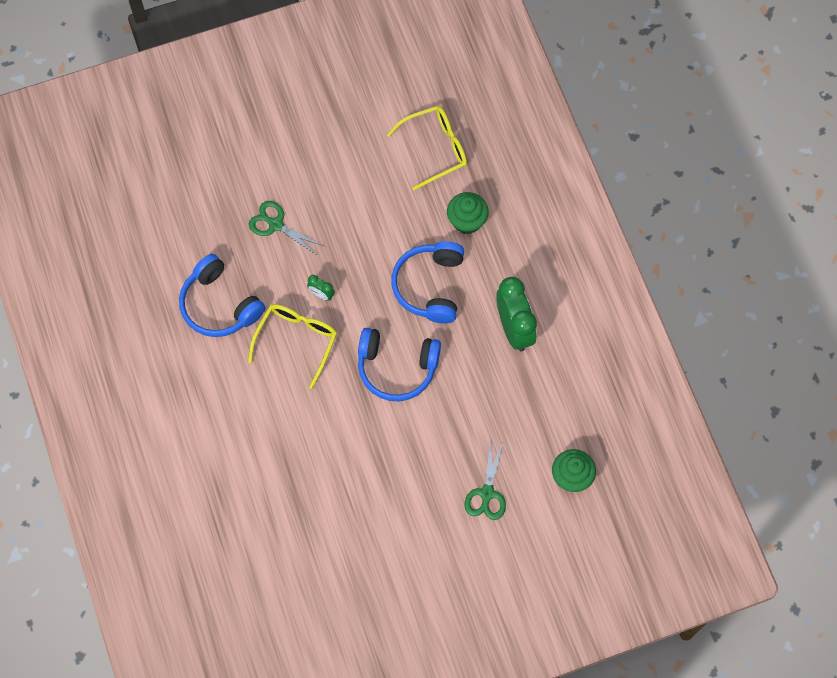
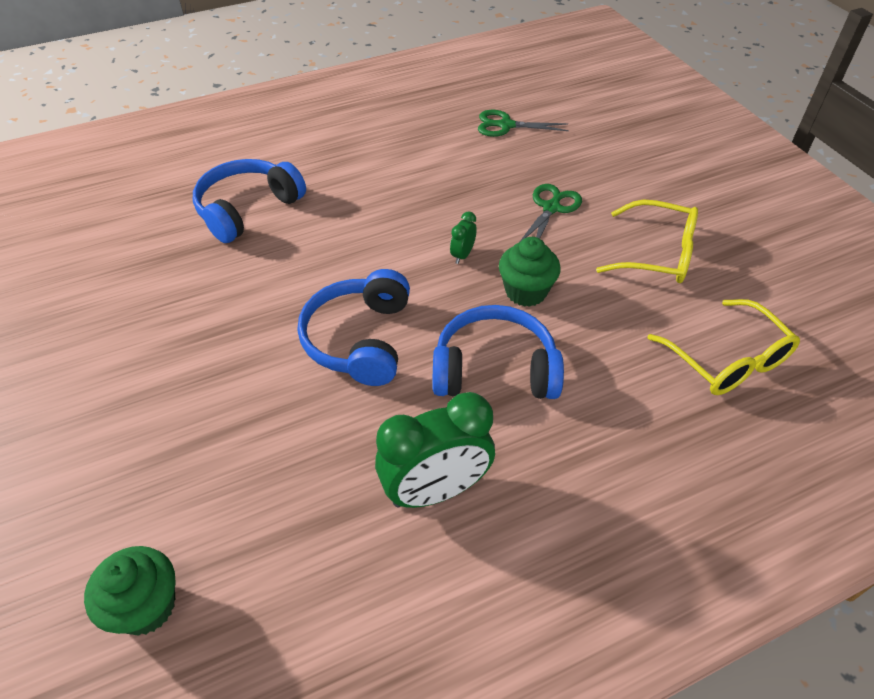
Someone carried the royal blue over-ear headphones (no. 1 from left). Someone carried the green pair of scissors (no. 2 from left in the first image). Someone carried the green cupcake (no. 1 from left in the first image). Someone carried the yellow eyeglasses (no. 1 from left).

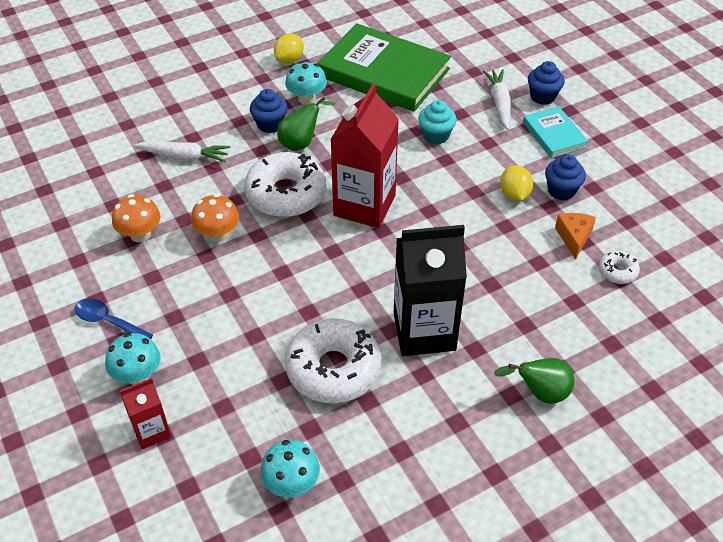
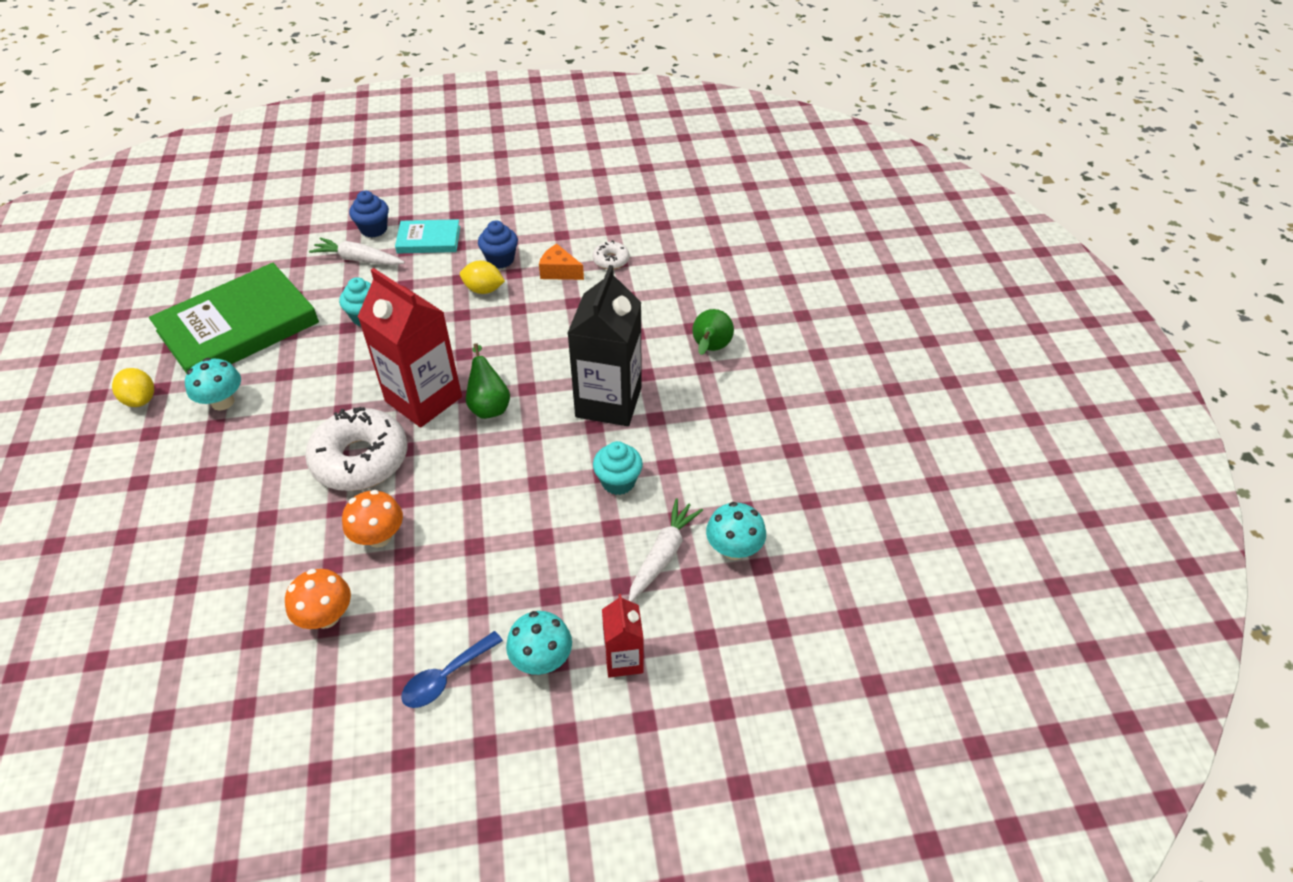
Someone carried the green pear fruit (no. 1 from left). Someone swapped the pure white donut (no. 2 from left) for the turquoise cupcake (no. 2 from left). Someone carried the pure white root vegetable (no. 1 from left in the first image). Someone took away the royal blue cupcake (no. 1 from left).

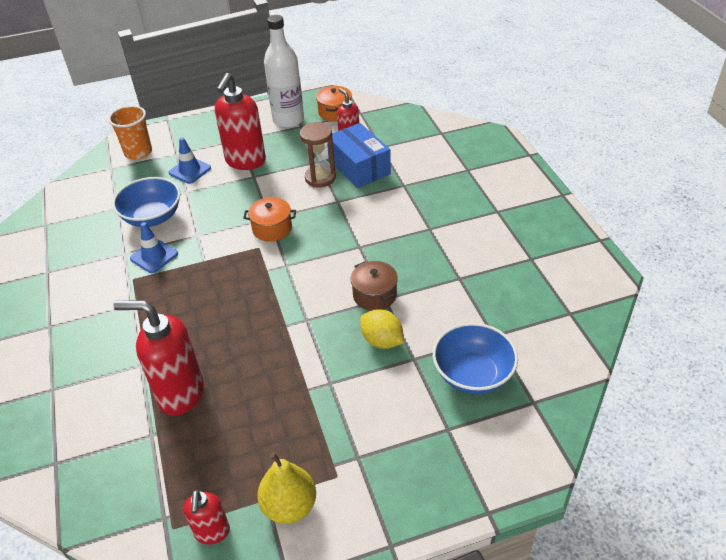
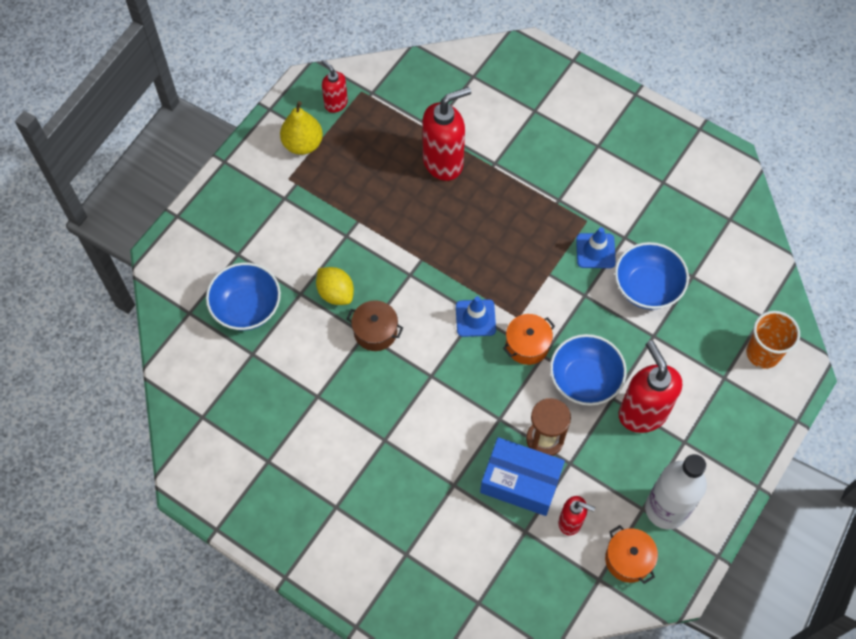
Someone rotated the yellow citrus fruit by 45 degrees clockwise. Someone carried the royal blue traffic cone (no. 2 from left in the first image). Someone put down the royal blue deep dish (no. 2 from left).

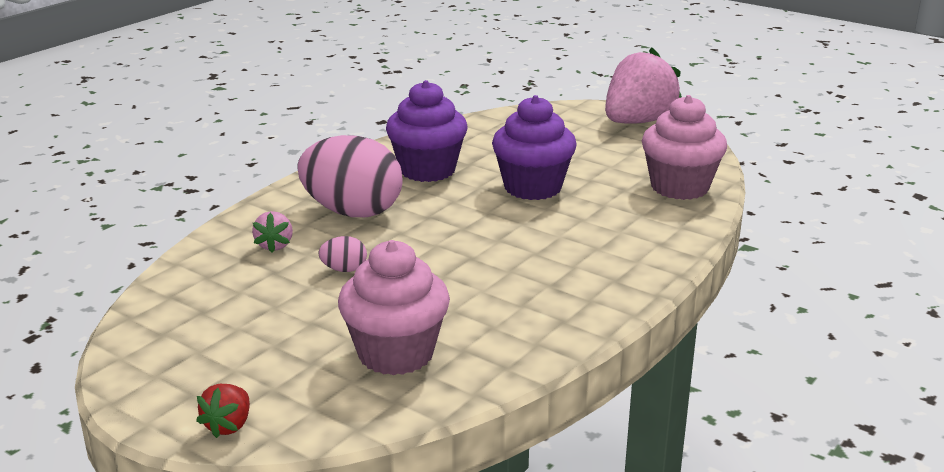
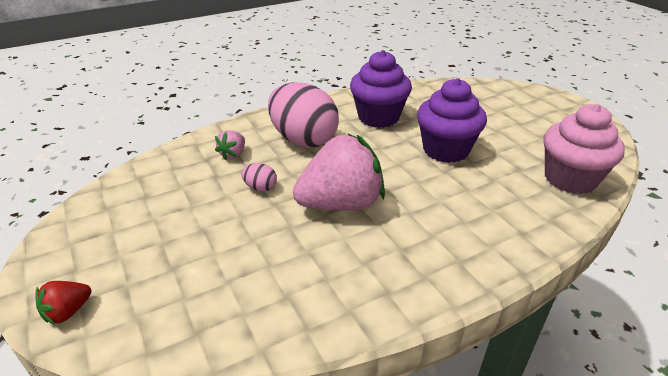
Someone carried the rose-pink toy strawberry (no. 2 from left). Someone took away the rose-pink cupcake (no. 1 from left).

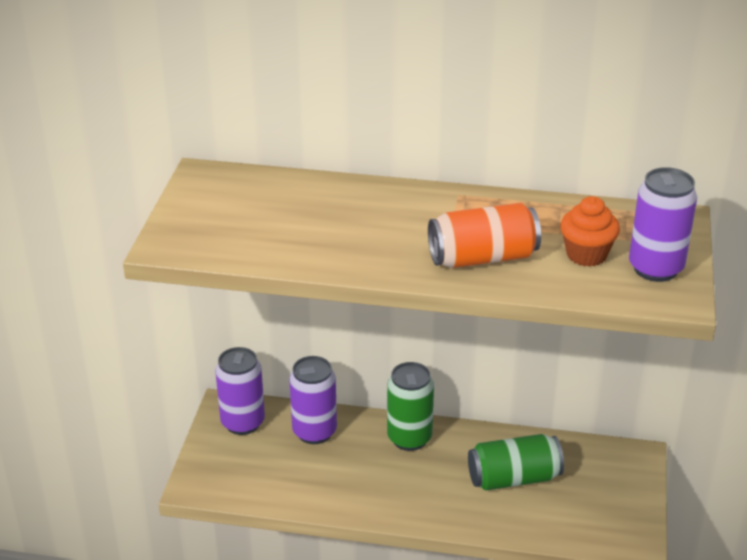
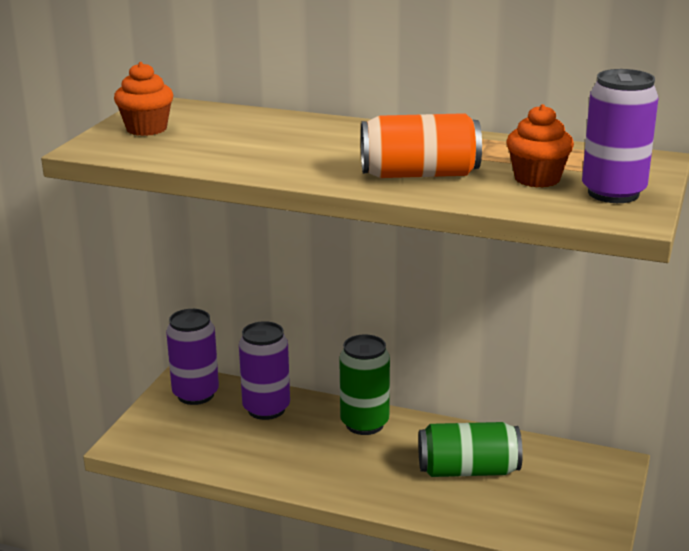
Someone put down the bright orange cupcake (no. 1 from left).

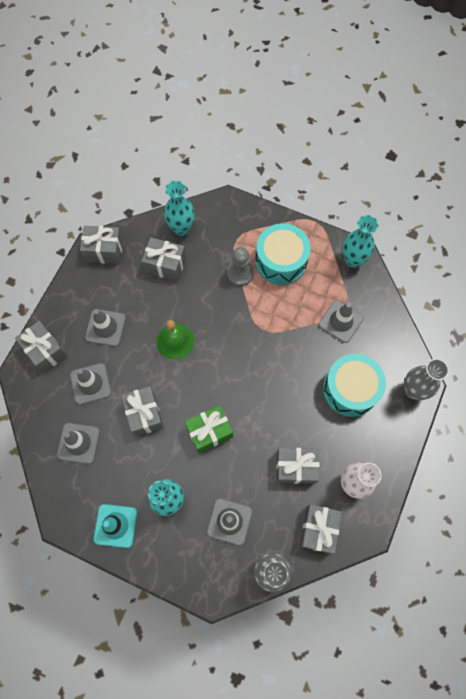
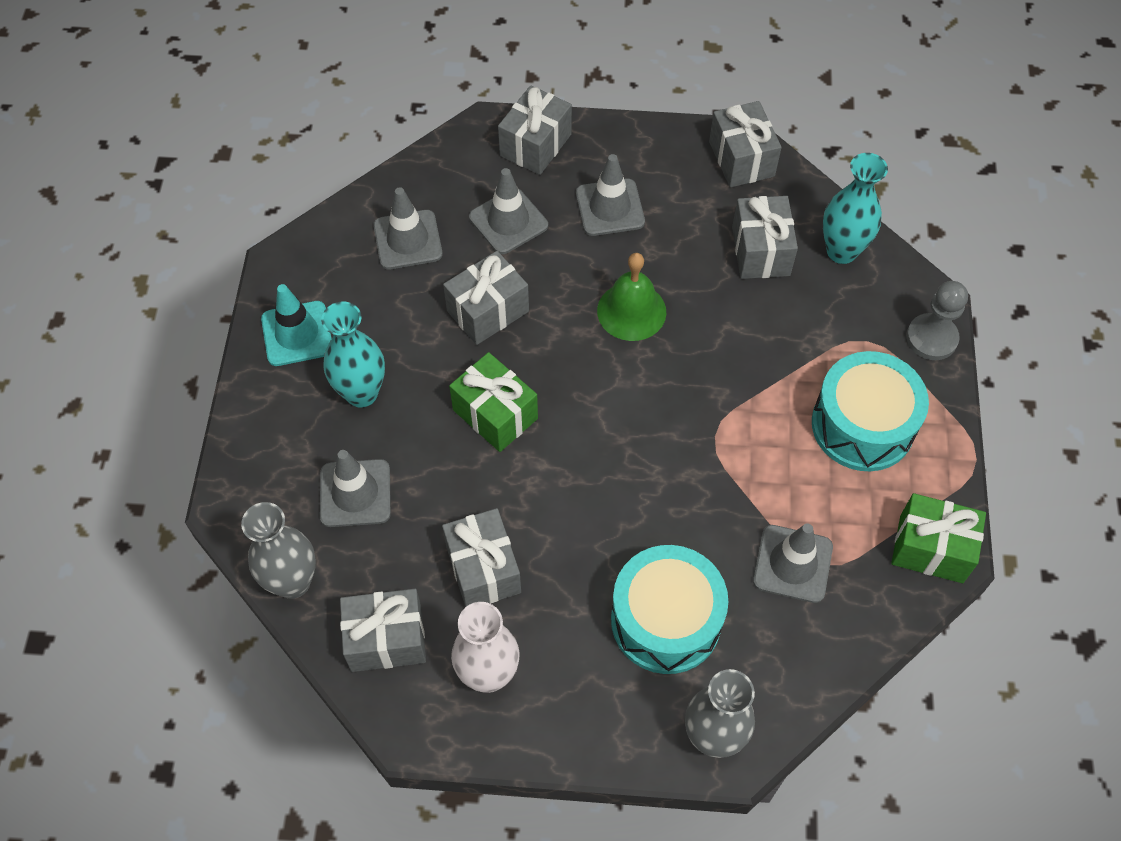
Someone swapped the turquoise tall vase (no. 3 from left) for the green gift (no. 2 from left). Someone carried the ash-grey chess pawn.

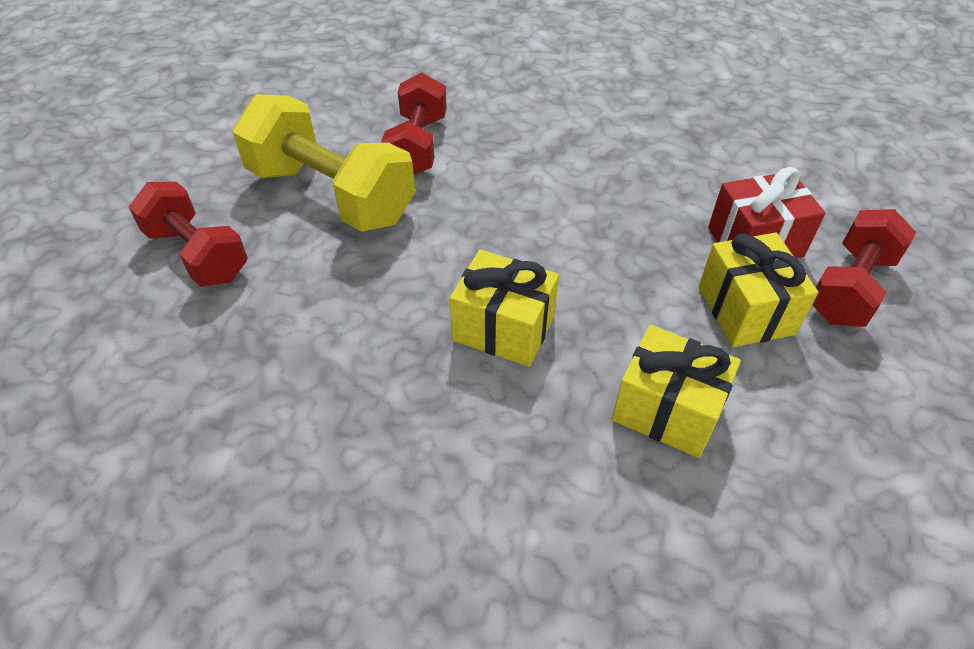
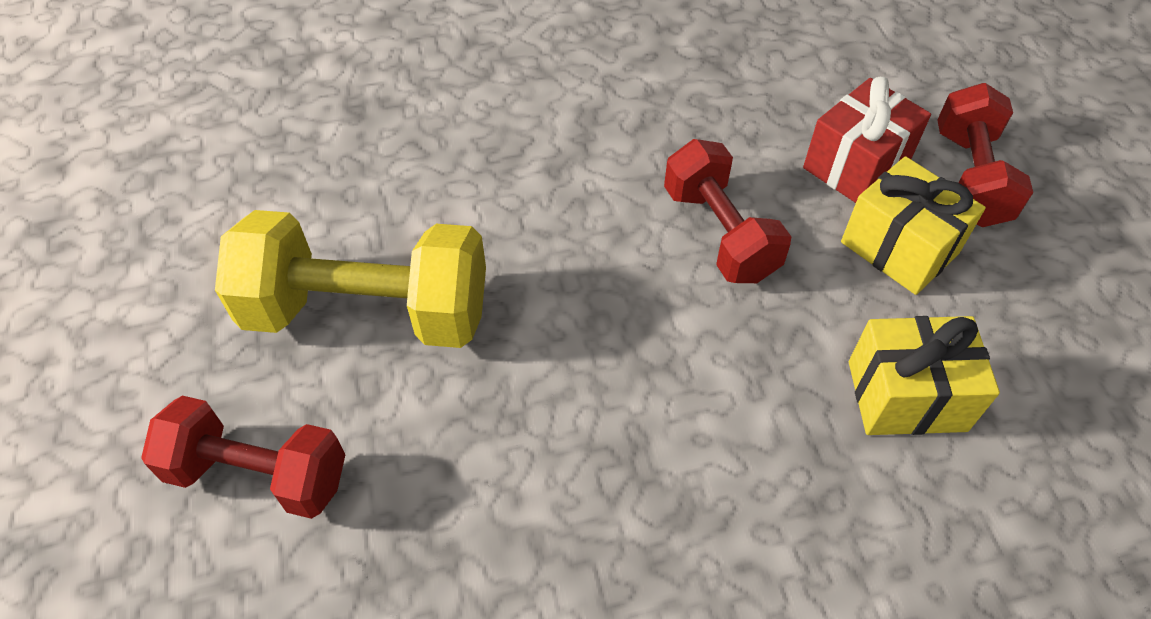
Someone carried the scarlet hand weight (no. 2 from left). Someone took away the yellow gift (no. 1 from left).

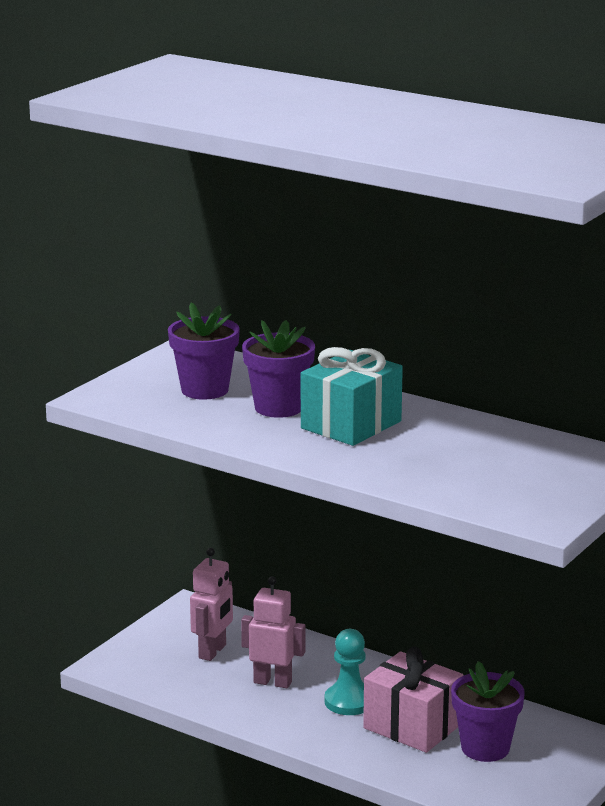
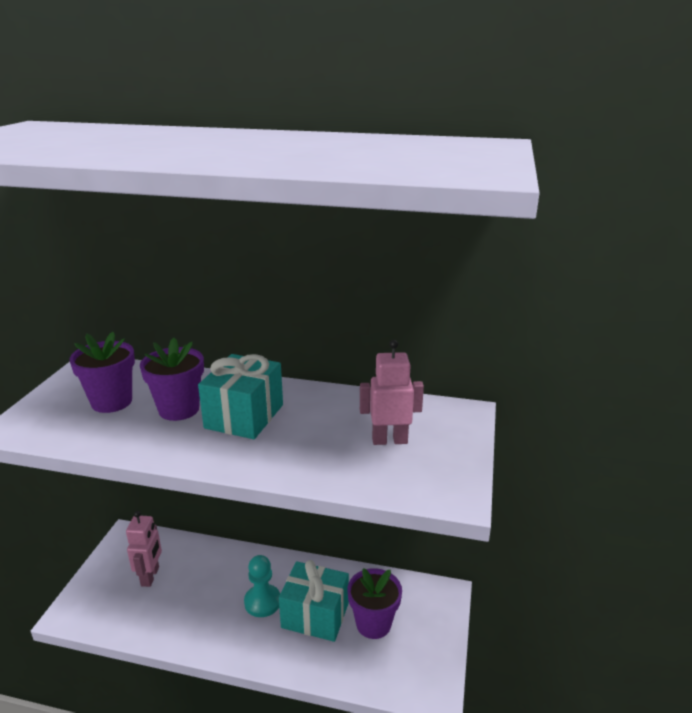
Someone repainted the rose-pink gift, which became the turquoise gift (no. 2 from left). Someone carried the rose-pink robot (no. 2 from left).

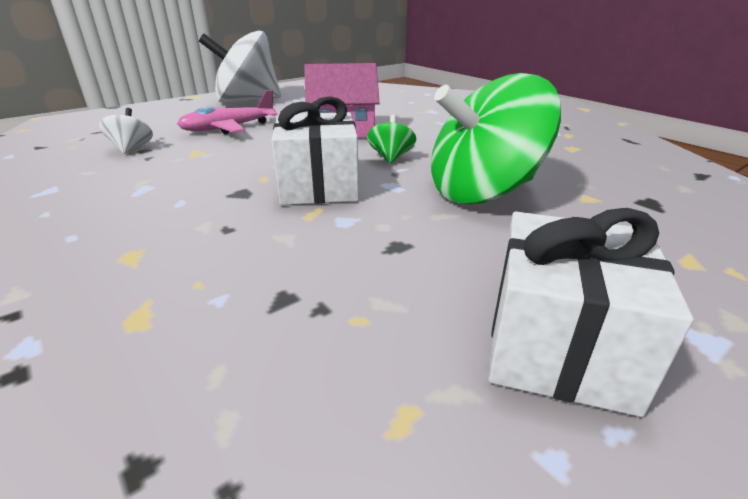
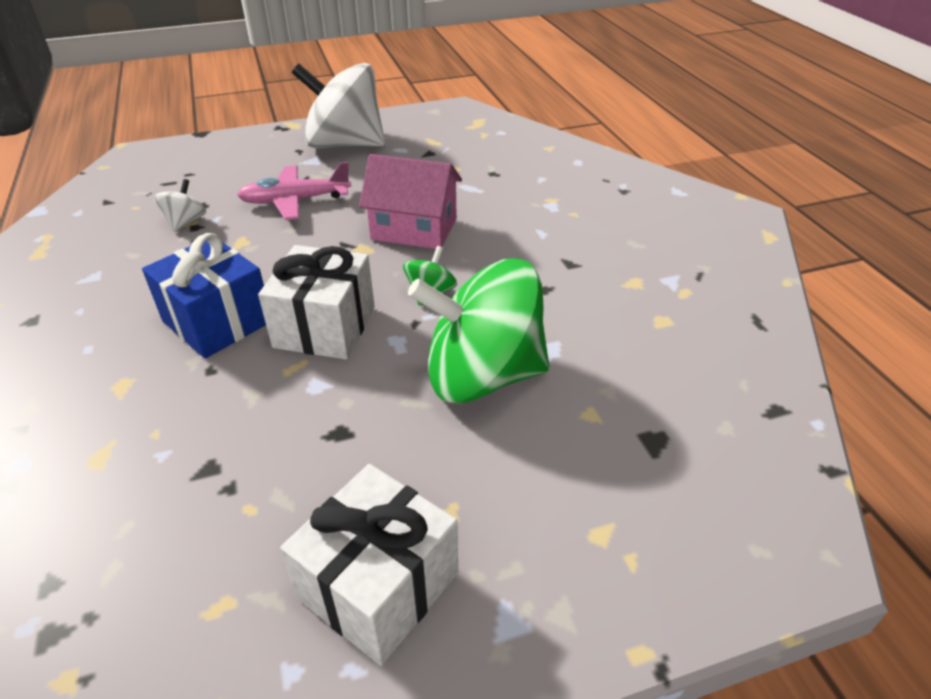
Someone put down the royal blue gift.

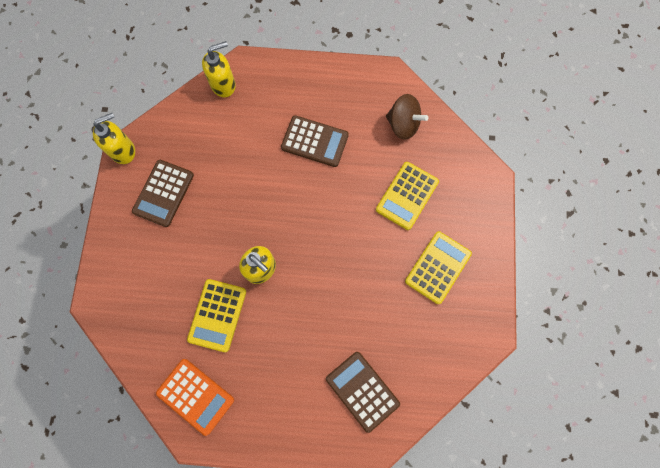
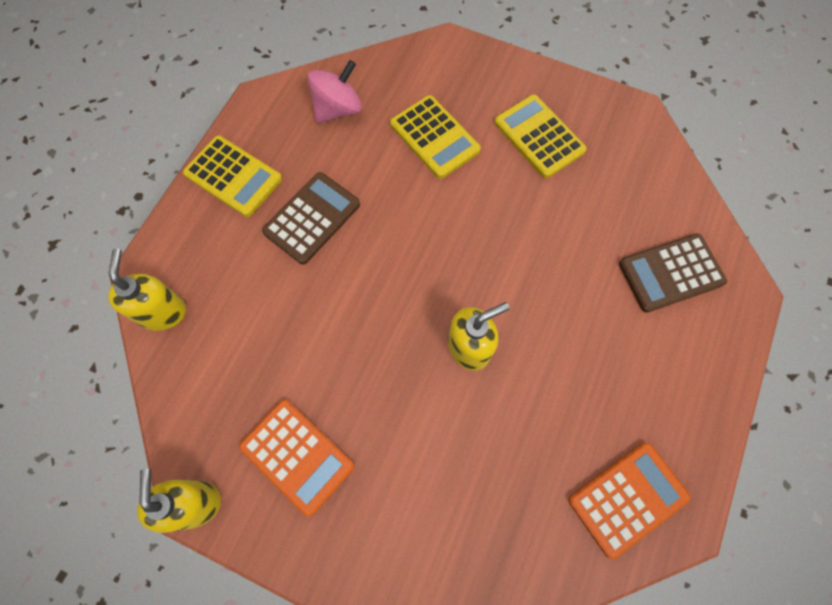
Someone carried the yellow adding machine (no. 1 from left). Someone repainted the dark brown adding machine (no. 1 from left), which became the bright orange adding machine (no. 1 from left). Someone repainted the dark brown spinning top, which became the rose-pink spinning top.

